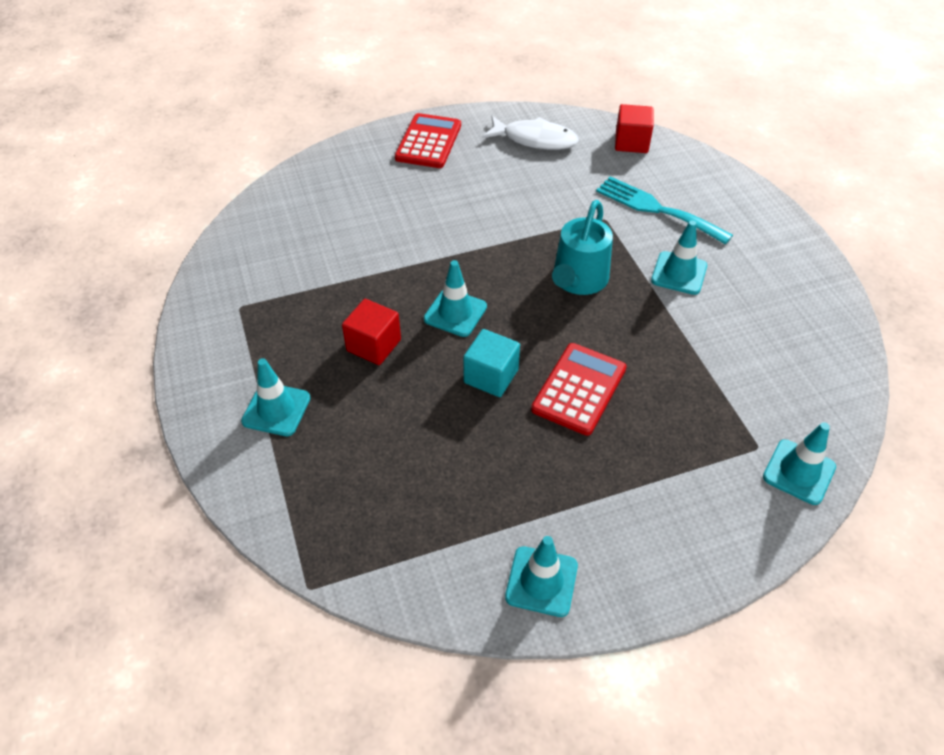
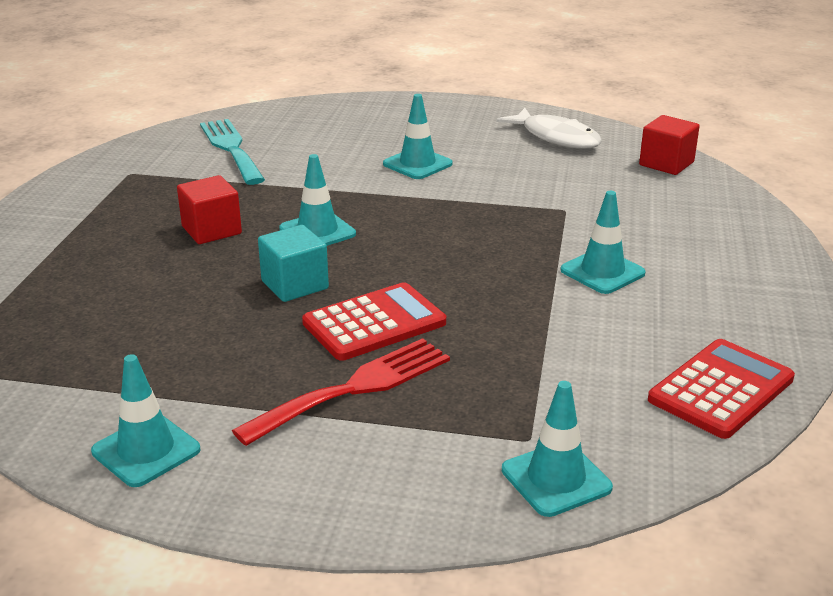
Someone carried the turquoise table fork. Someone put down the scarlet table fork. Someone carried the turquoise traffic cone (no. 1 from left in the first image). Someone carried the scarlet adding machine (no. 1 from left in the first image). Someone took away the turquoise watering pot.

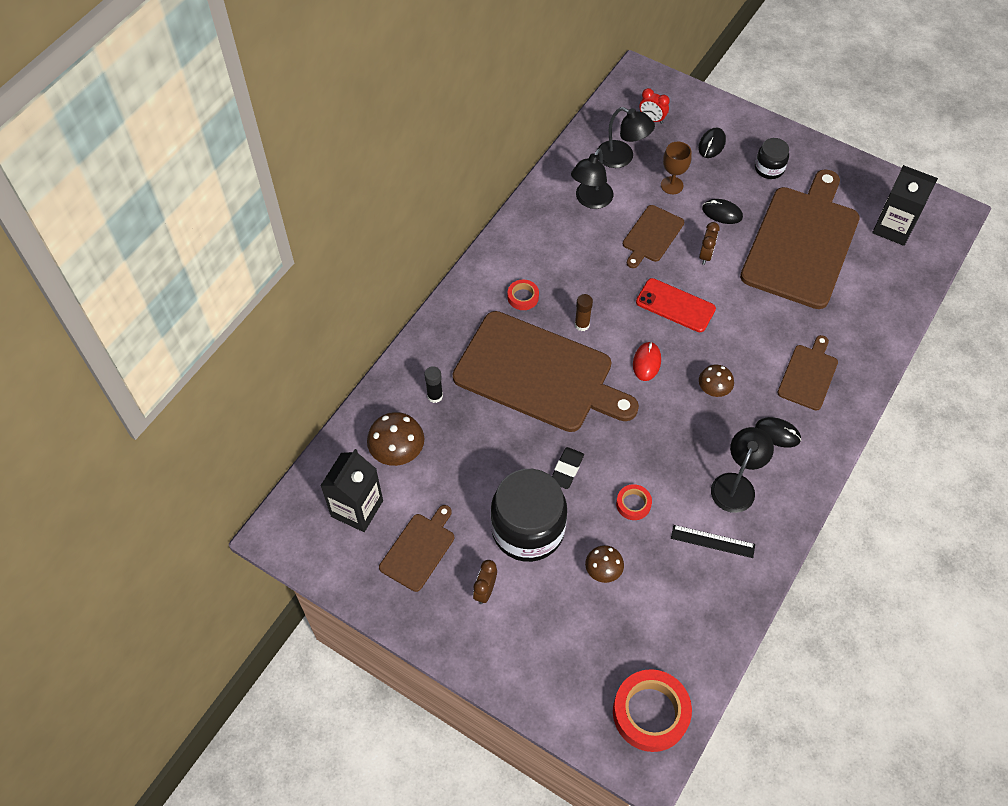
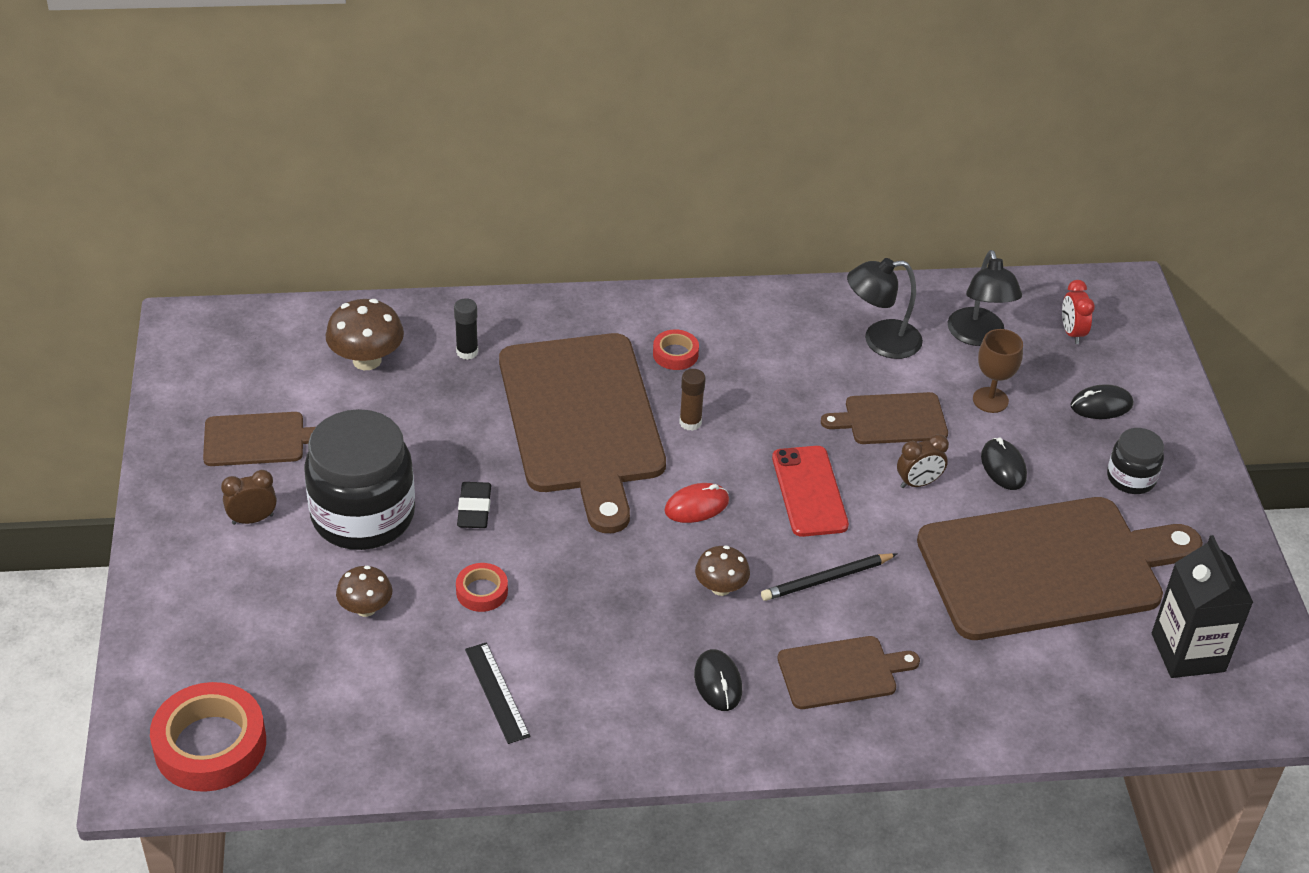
Someone rotated the jet-black gum eraser by 75 degrees counterclockwise. Someone put down the jet-black wooden pencil. Someone took away the jet-black milk carton (no. 1 from left). Someone took away the jet-black desk lamp (no. 3 from left).

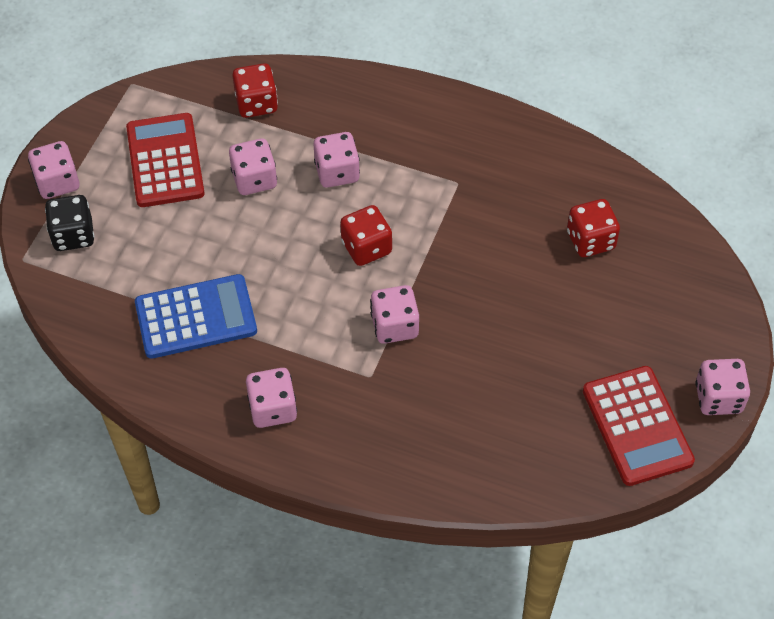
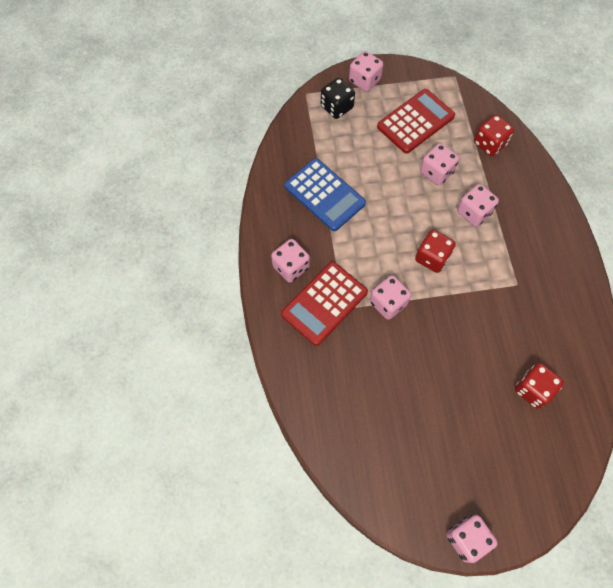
Someone carried the scarlet adding machine (no. 2 from left in the first image).

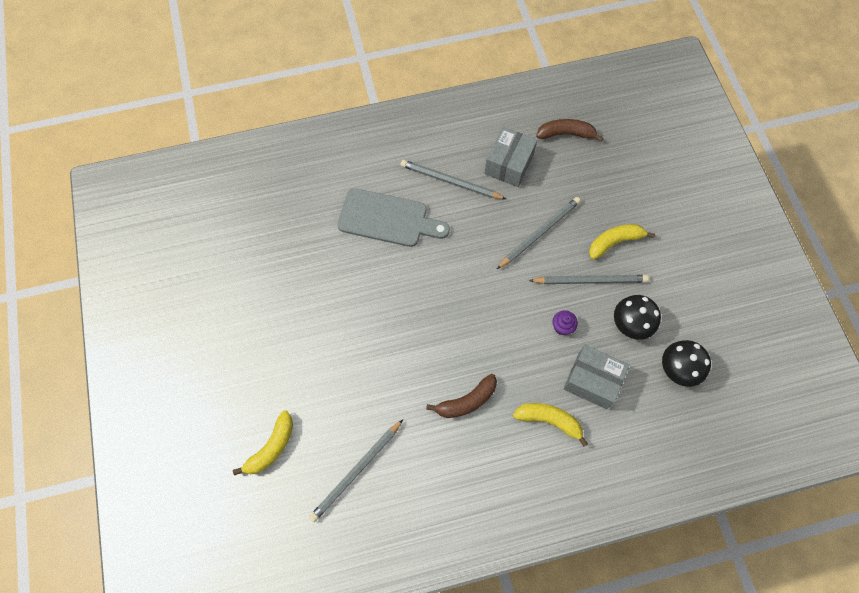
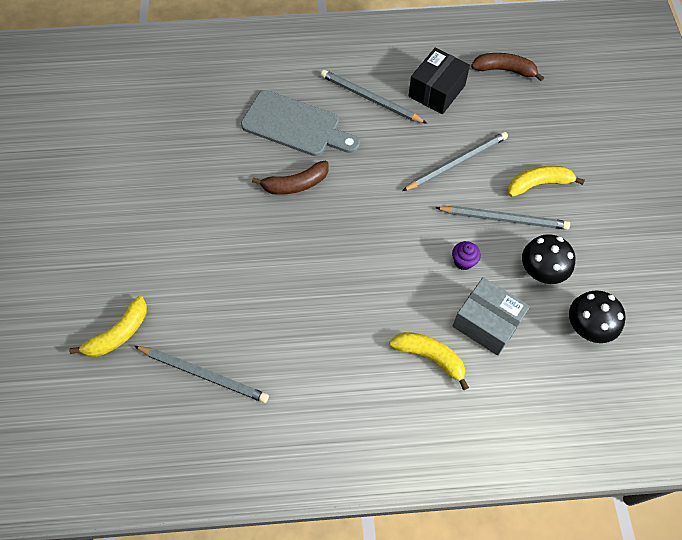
Someone rotated the ash-grey wooden pencil (no. 1 from left) by 120 degrees counterclockwise. Someone carried the dark brown toy banana (no. 1 from left). Someone repainted the ash-grey package (no. 1 from left), which became the jet-black package.

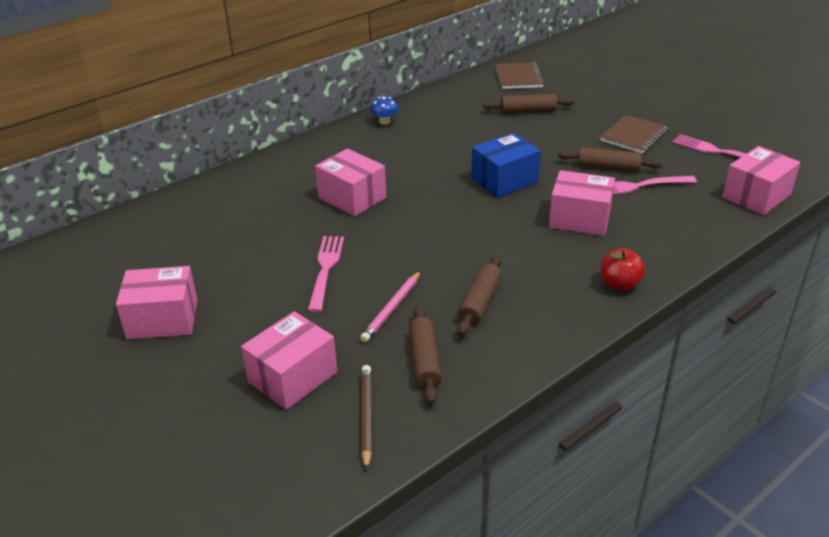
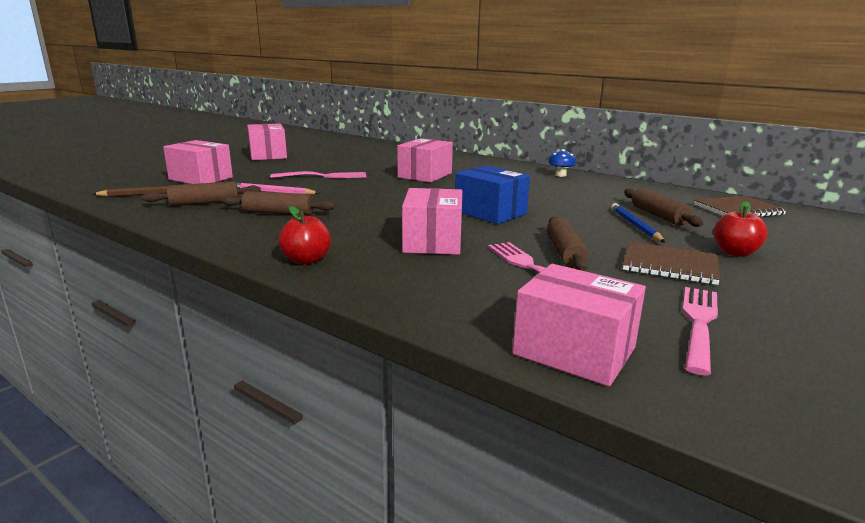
Someone put down the royal blue wooden pencil. Someone put down the scarlet toy apple (no. 2 from left).

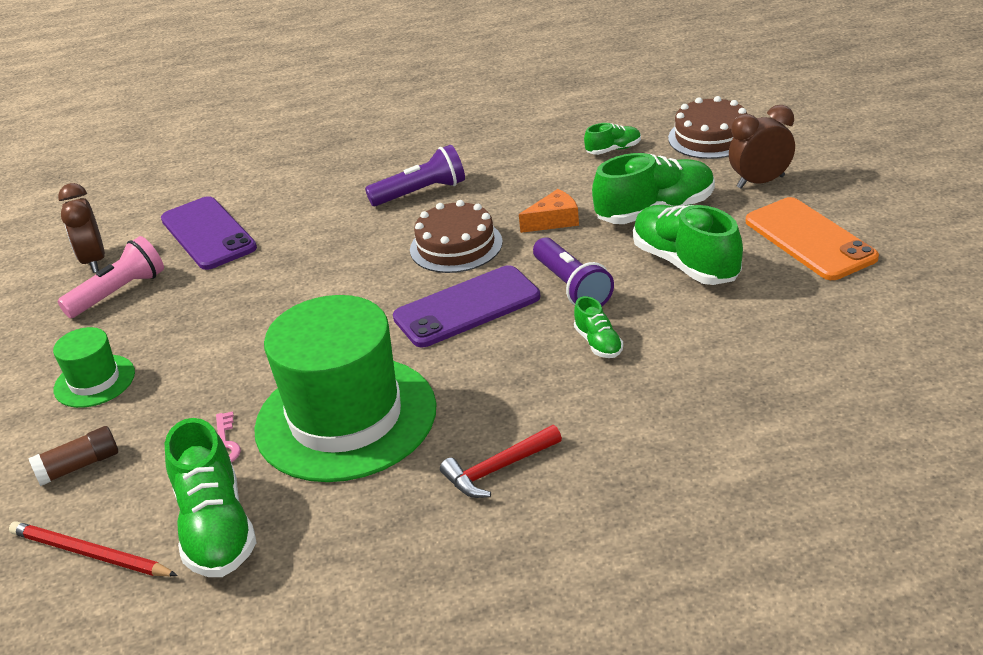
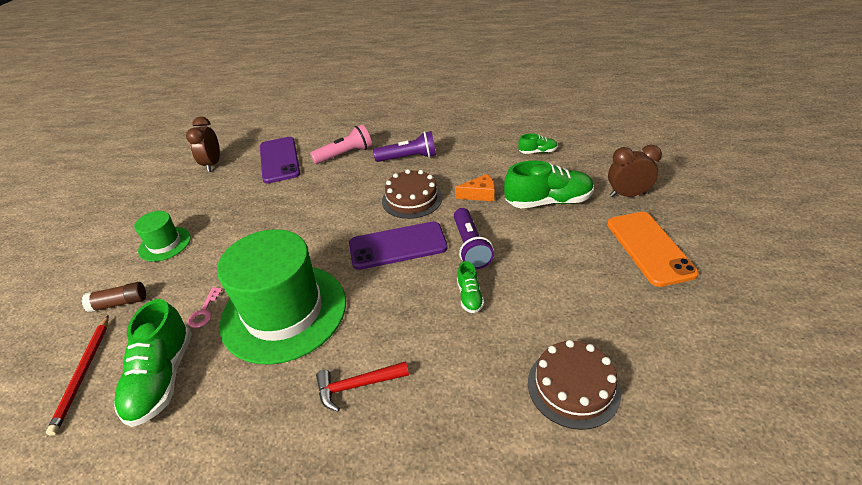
Someone rotated the scarlet wooden pencil by 135 degrees counterclockwise. Someone carried the rose-pink pocket torch. Someone carried the dark brown layer cake (no. 2 from left). Someone took away the green sneaker (no. 5 from left).

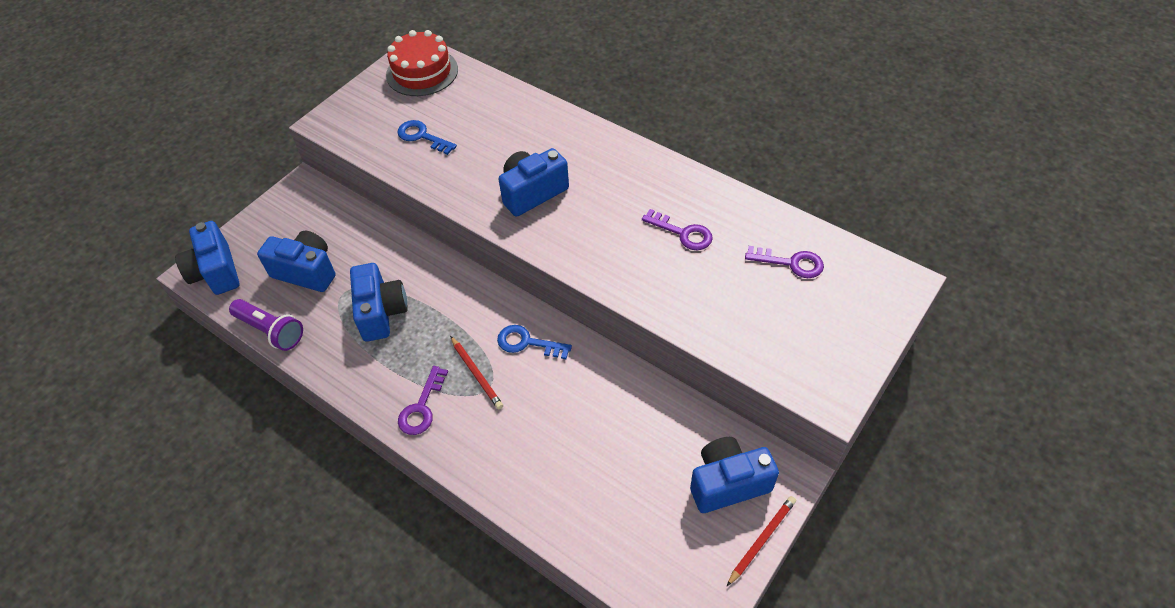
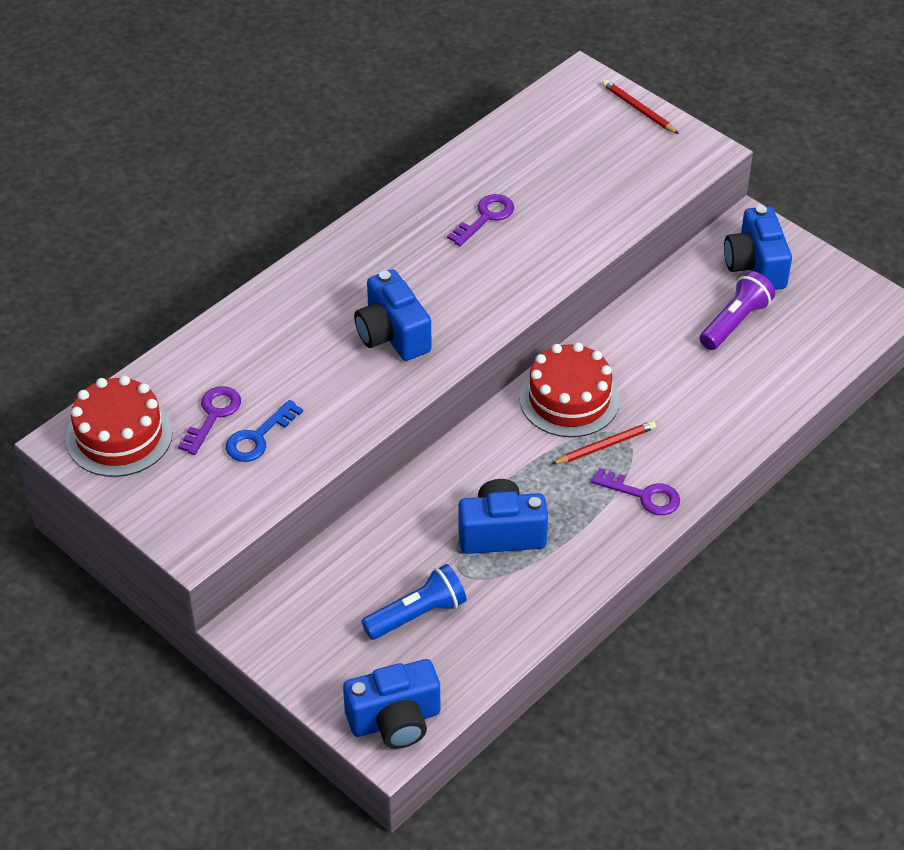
Someone carried the purple key (no. 3 from left in the first image). Someone swapped the royal blue compact camera (no. 2 from left) for the royal blue pocket torch. Someone swapped the royal blue key (no. 2 from left) for the scarlet layer cake (no. 2 from left). Someone carried the scarlet wooden pencil (no. 2 from left). Someone carried the purple pocket torch.

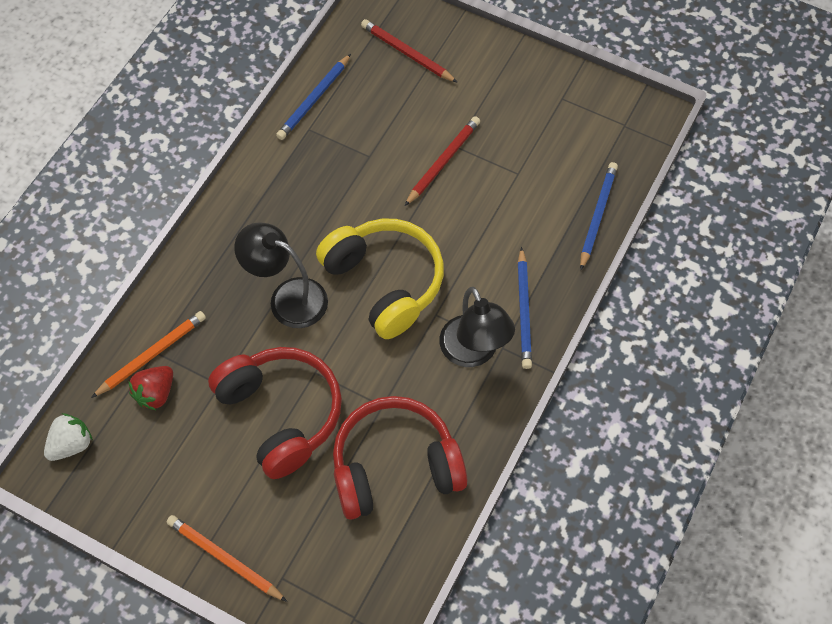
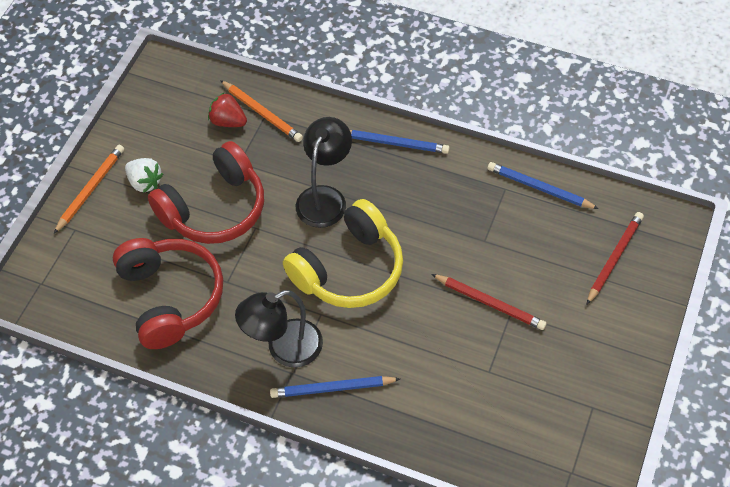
Someone carried the pure white toy strawberry. Someone carried the royal blue wooden pencil (no. 3 from left in the first image).

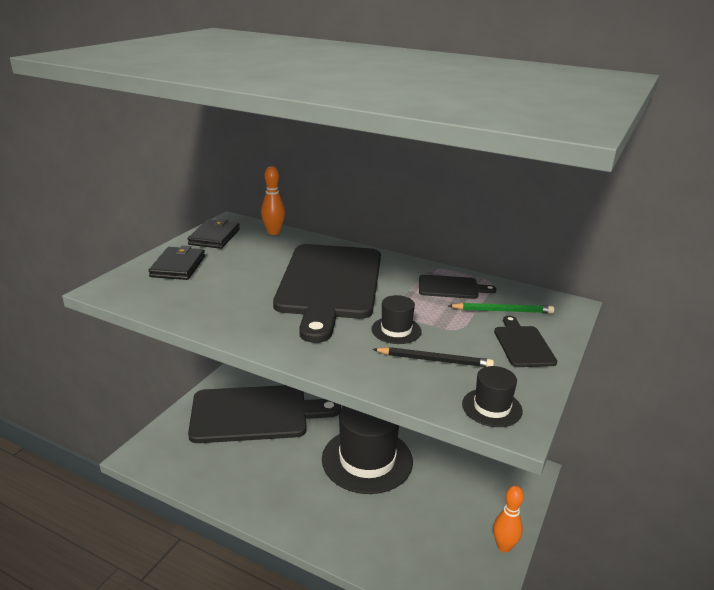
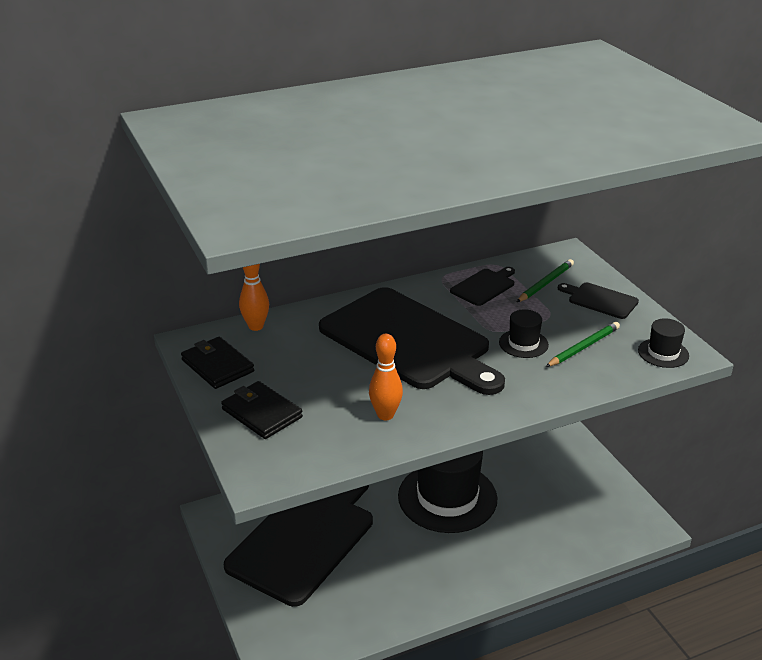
Someone carried the bright orange skittle (no. 2 from left). Someone repainted the jet-black wooden pencil, which became the green wooden pencil (no. 2 from left).

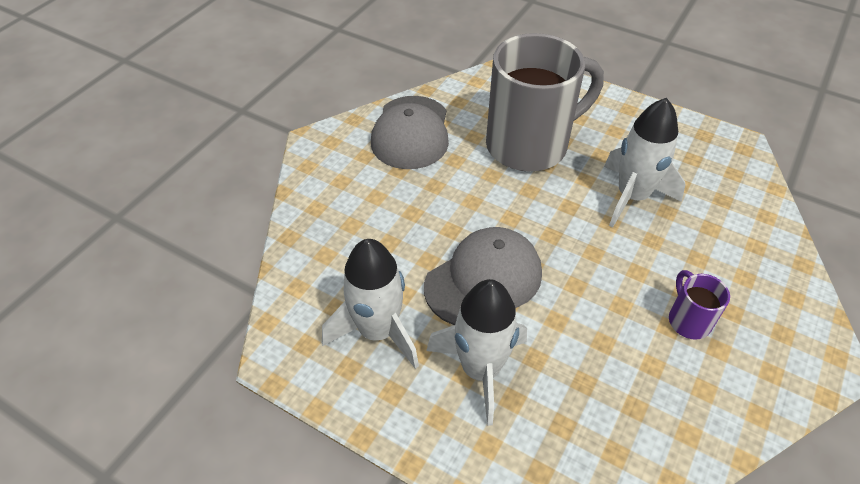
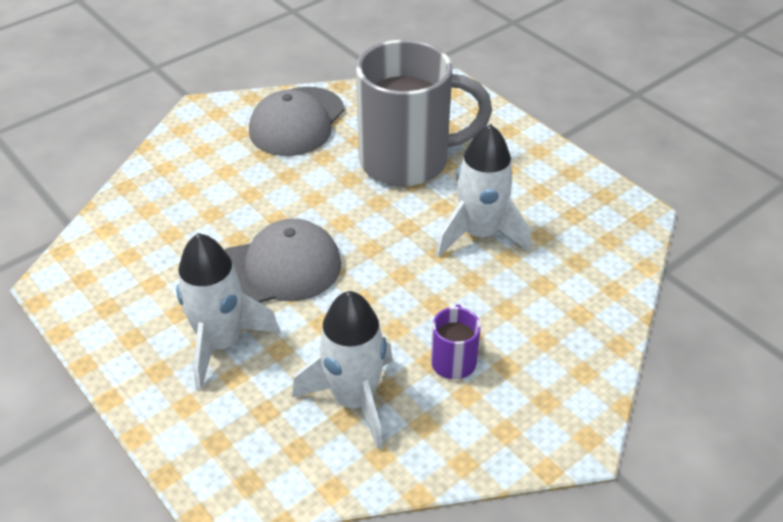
Someone carried the pure white rocket (no. 1 from left in the first image).

